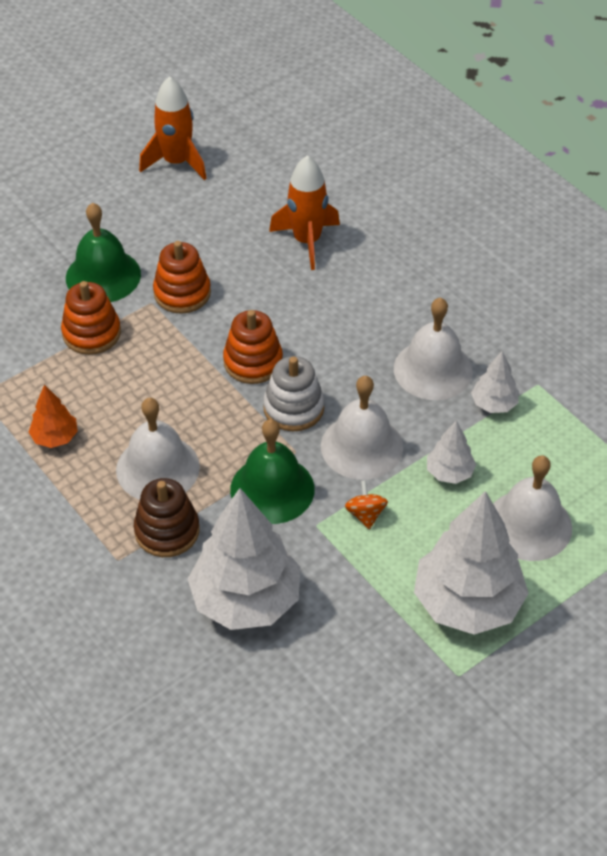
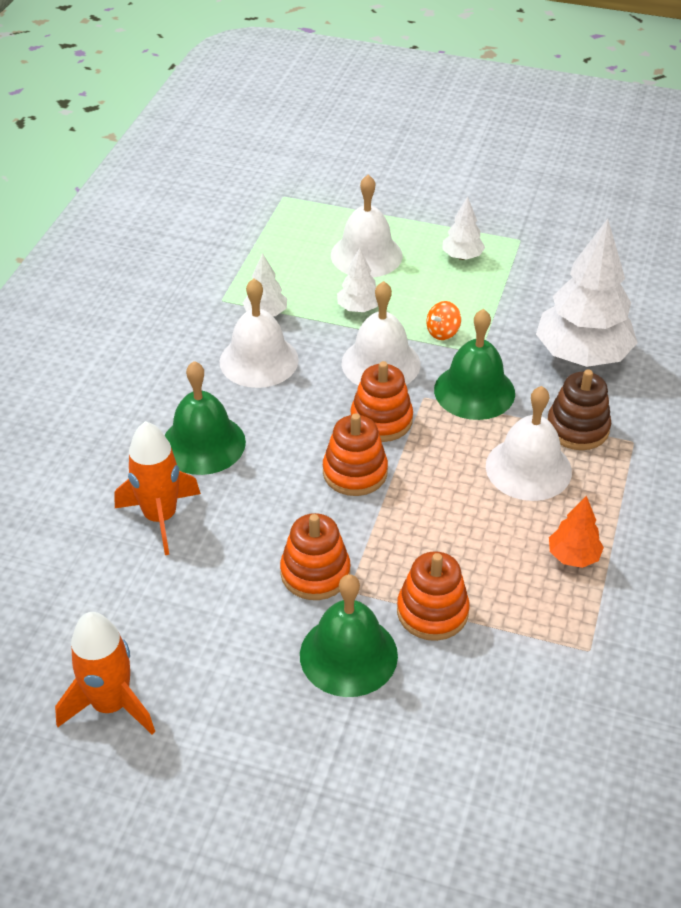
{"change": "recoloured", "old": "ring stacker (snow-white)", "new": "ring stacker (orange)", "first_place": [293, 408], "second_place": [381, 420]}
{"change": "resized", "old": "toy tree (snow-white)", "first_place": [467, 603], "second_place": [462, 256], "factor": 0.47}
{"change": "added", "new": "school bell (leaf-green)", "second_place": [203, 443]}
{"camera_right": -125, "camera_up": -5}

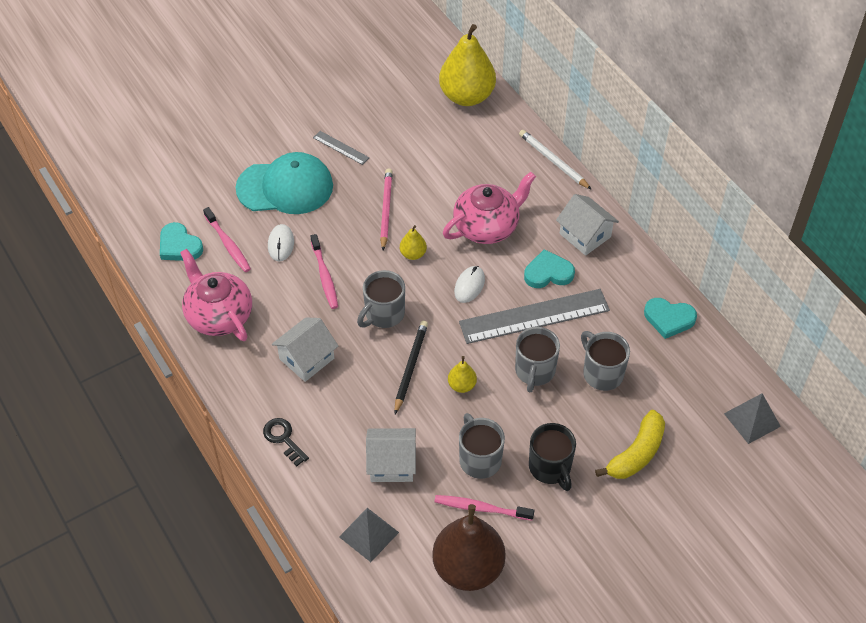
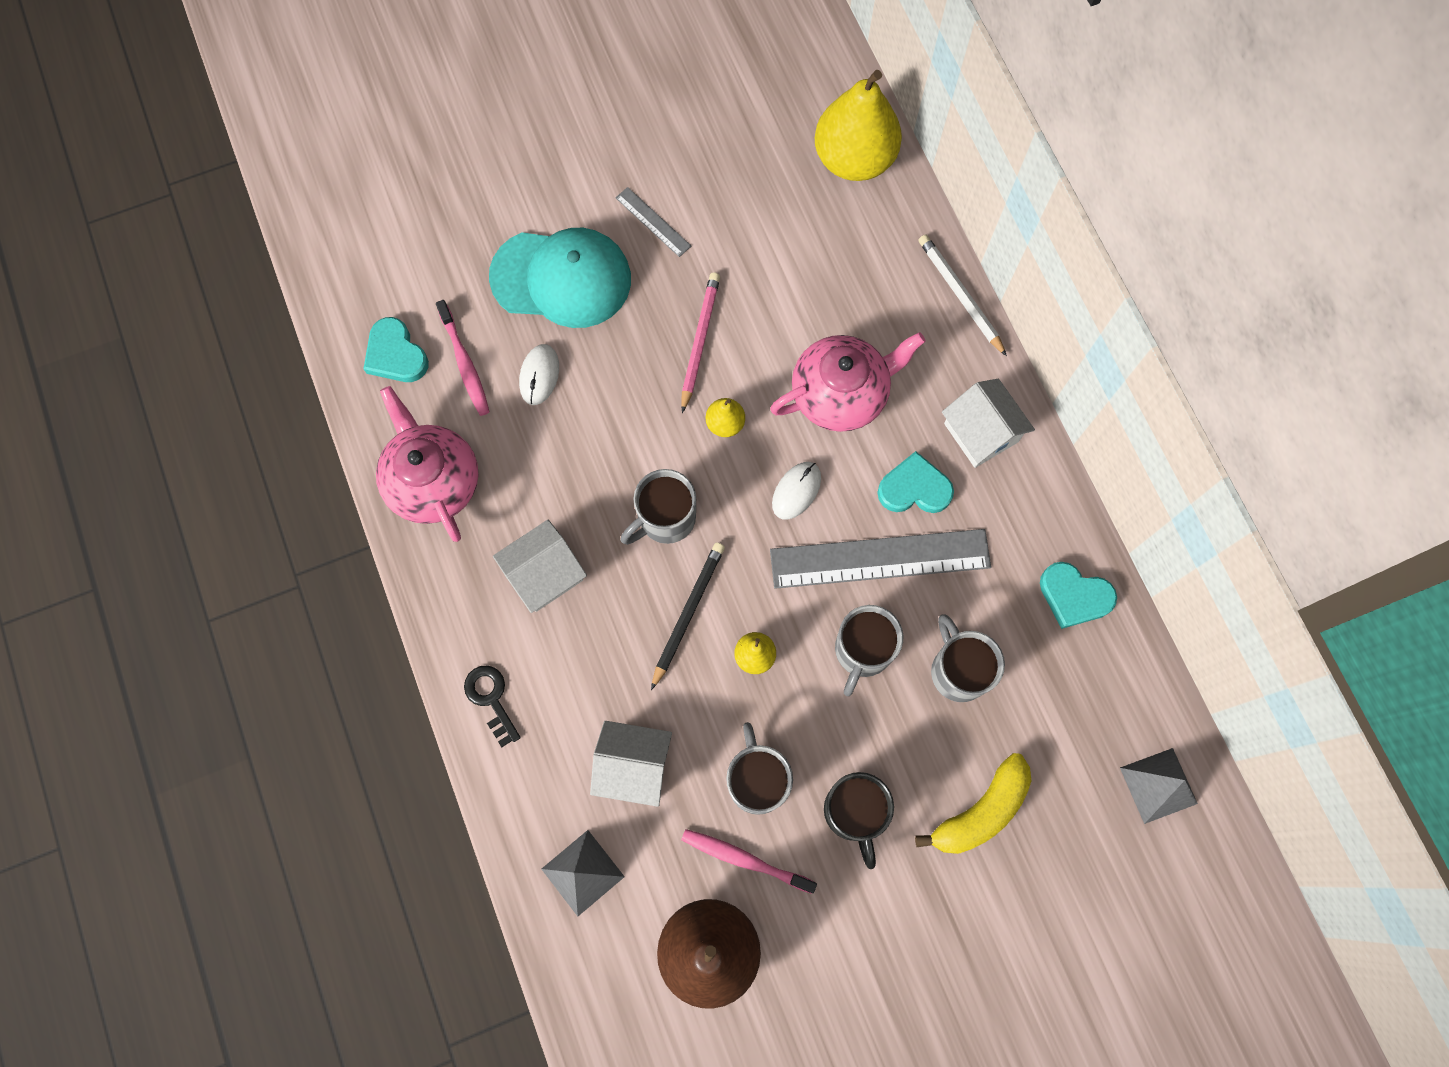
{"change": "removed", "old": "toothbrush (rose-pink)", "first_place": [324, 276]}
{"camera_right": 10, "camera_up": 20}

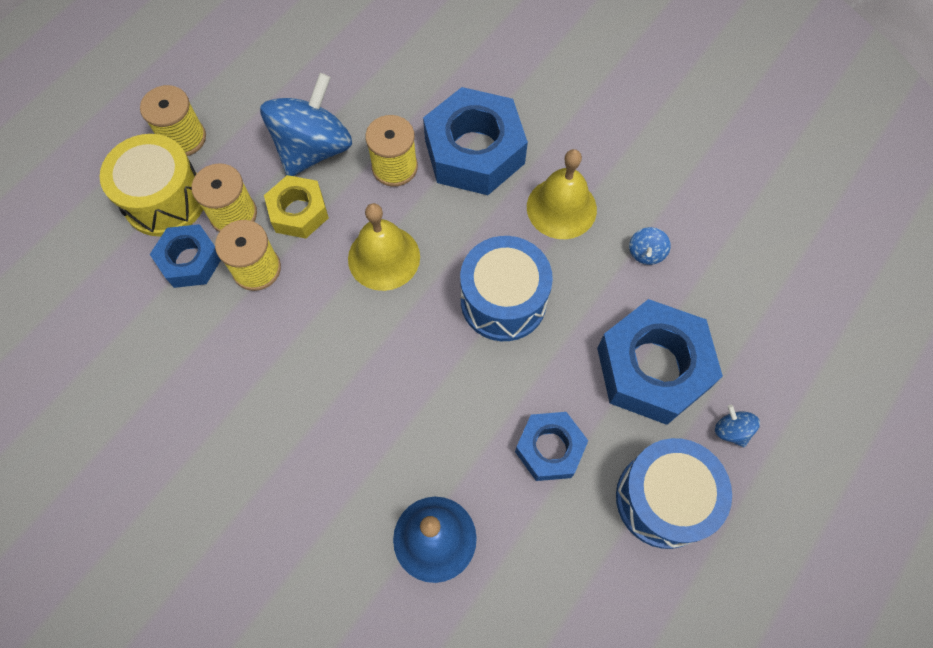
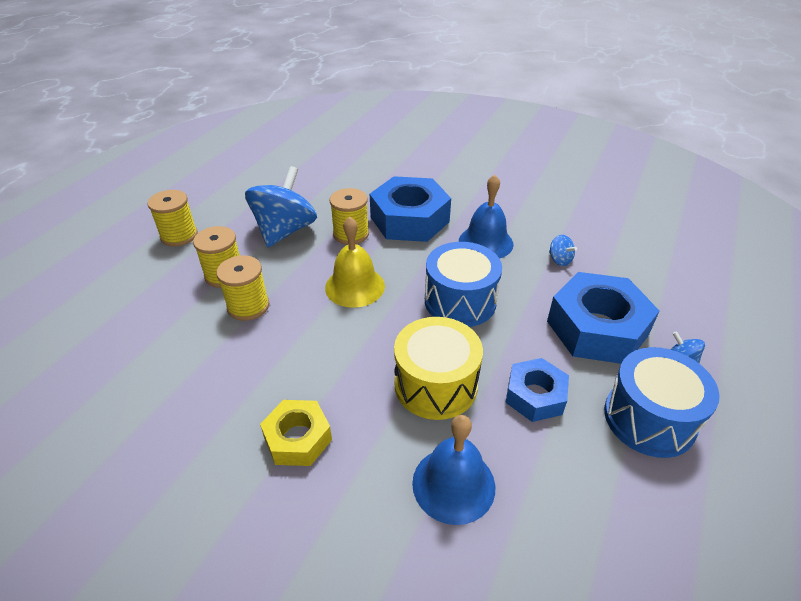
{"change": "moved", "old": "drum (bright yellow)", "first_place": [165, 200], "second_place": [435, 385]}
{"change": "recoloured", "old": "school bell (bright yellow)", "new": "school bell (blue)", "first_place": [561, 208], "second_place": [485, 242]}
{"change": "moved", "old": "hexagon nut (bright yellow)", "first_place": [299, 212], "second_place": [298, 438]}
{"change": "removed", "old": "hexagon nut (blue)", "first_place": [190, 261]}
{"change": "turned", "old": "spinning top (blue)", "first_place": [646, 253], "second_place": [559, 260], "degrees": -45}
{"camera_right": -10, "camera_up": -25}

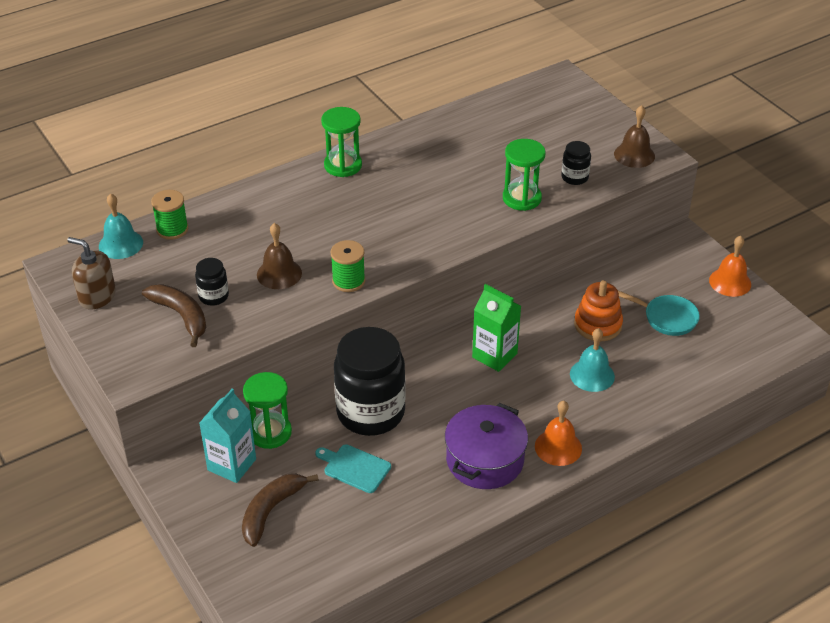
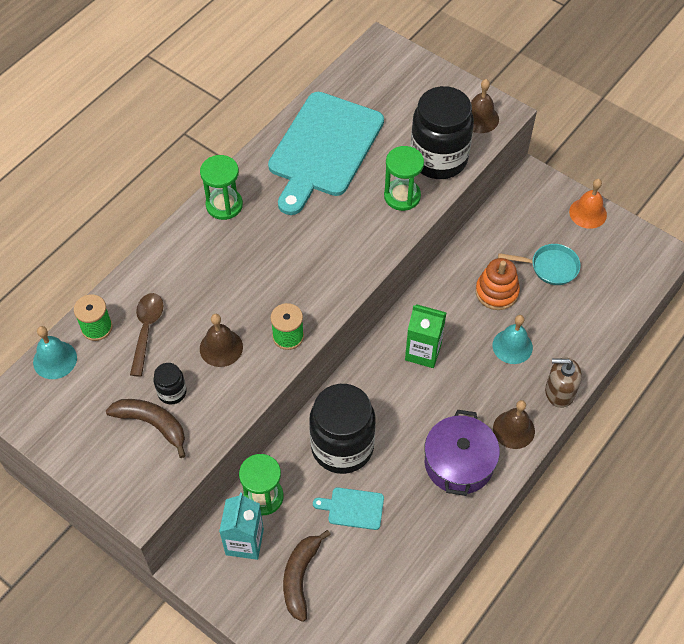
{"change": "resized", "old": "preserve jar (black)", "first_place": [574, 177], "second_place": [438, 159], "factor": 2.26}
{"change": "moved", "old": "soap dispenser (russet)", "first_place": [97, 296], "second_place": [559, 392]}
{"change": "recoloured", "old": "school bell (orange)", "new": "school bell (russet)", "first_place": [558, 447], "second_place": [513, 429]}
{"change": "added", "new": "bread board (aqua)", "second_place": [324, 148]}
{"change": "added", "new": "spoon (russet)", "second_place": [146, 330]}
{"camera_right": -20, "camera_up": 15}

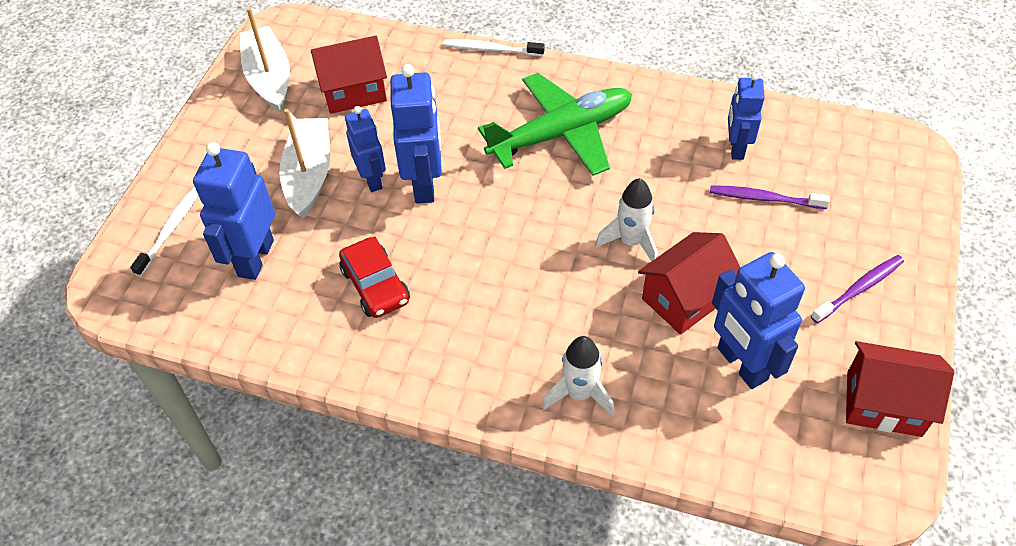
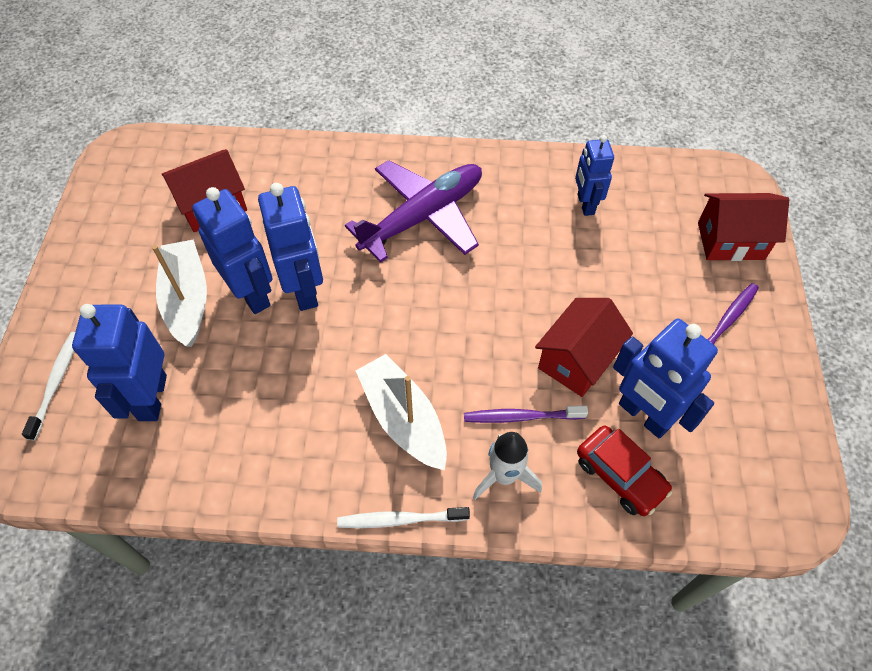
{"change": "moved", "old": "toy boat (snow-white)", "first_place": [269, 77], "second_place": [403, 419]}
{"change": "moved", "old": "toothbrush (snow-white)", "first_place": [491, 49], "second_place": [400, 519]}
{"change": "recoloured", "old": "aeroplane (leaf-green)", "new": "aeroplane (purple)", "first_place": [560, 134], "second_place": [422, 217]}
{"change": "resized", "old": "toy robot (blue)", "first_place": [372, 179], "second_place": [252, 293], "factor": 1.55}
{"change": "removed", "old": "toy rocket (snow-white)", "first_place": [631, 242]}
{"change": "moved", "old": "toothbrush (purple)", "first_place": [764, 198], "second_place": [521, 417]}
{"change": "moved", "old": "toy car (crimson)", "first_place": [375, 285], "second_place": [620, 475]}
{"change": "moved", "old": "house (crimson)", "first_place": [884, 404], "second_place": [730, 241]}
{"camera_right": -15, "camera_up": 5}

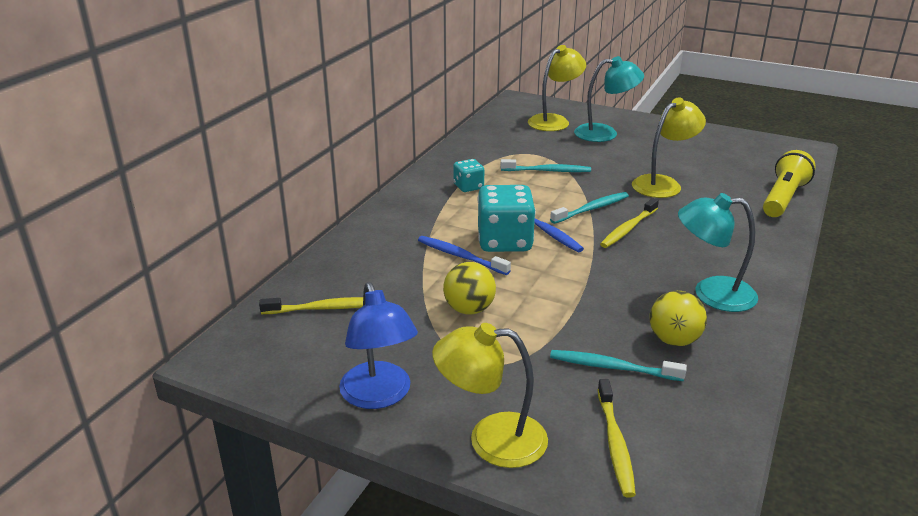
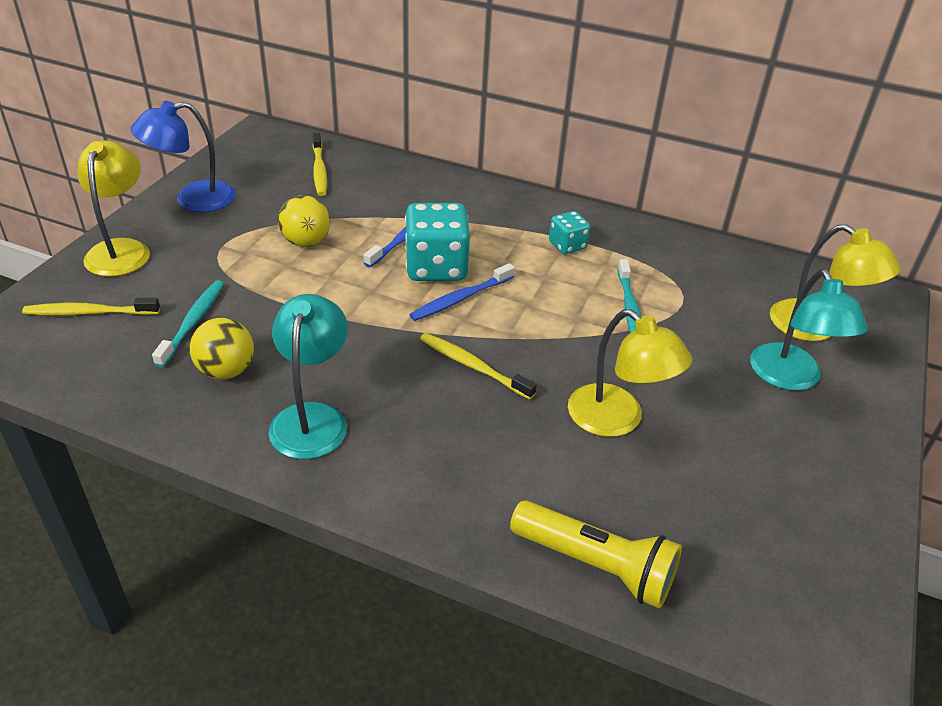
{"change": "removed", "old": "toothbrush (aqua)", "first_place": [591, 209]}
{"camera_right": 85, "camera_up": 10}

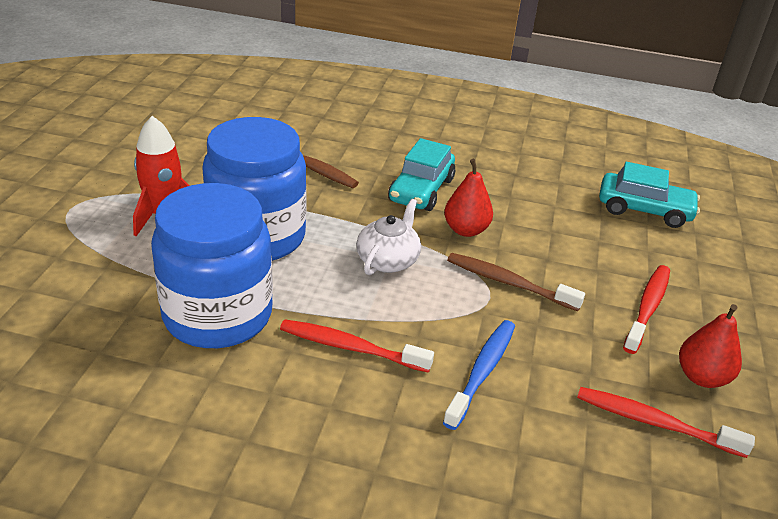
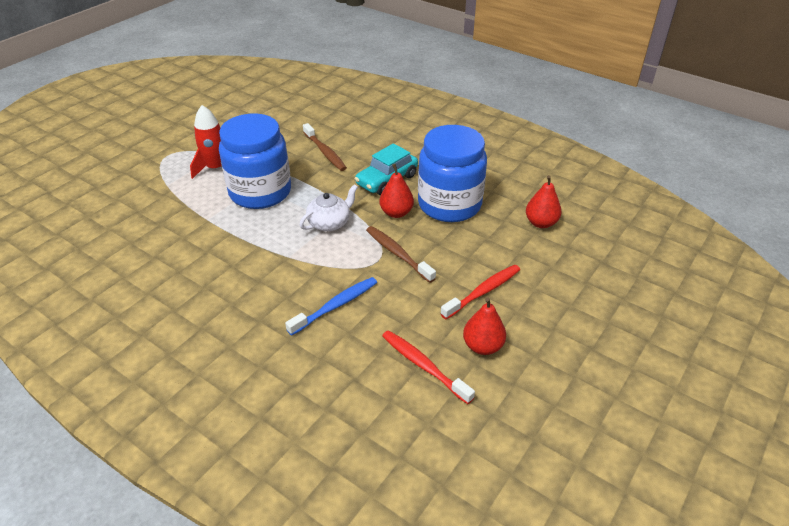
{"change": "replaced", "old": "toy car (aqua)", "new": "pear (crimson)", "first_place": [644, 210], "second_place": [541, 223]}
{"change": "moved", "old": "preserve jar (blue)", "first_place": [218, 315], "second_place": [449, 204]}
{"change": "removed", "old": "toothbrush (crimson)", "first_place": [352, 348]}
{"camera_right": 25, "camera_up": 5}

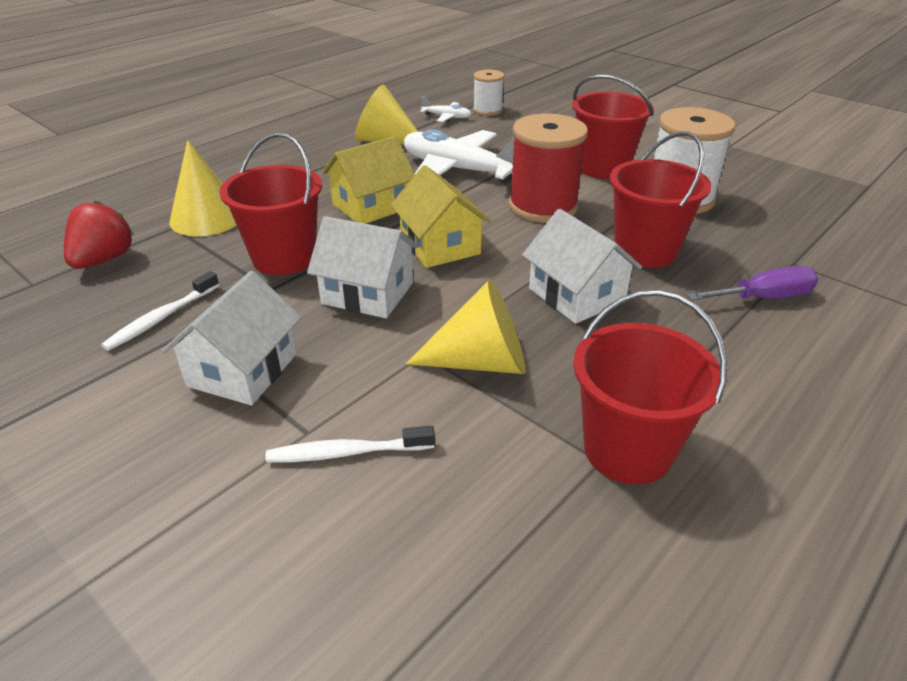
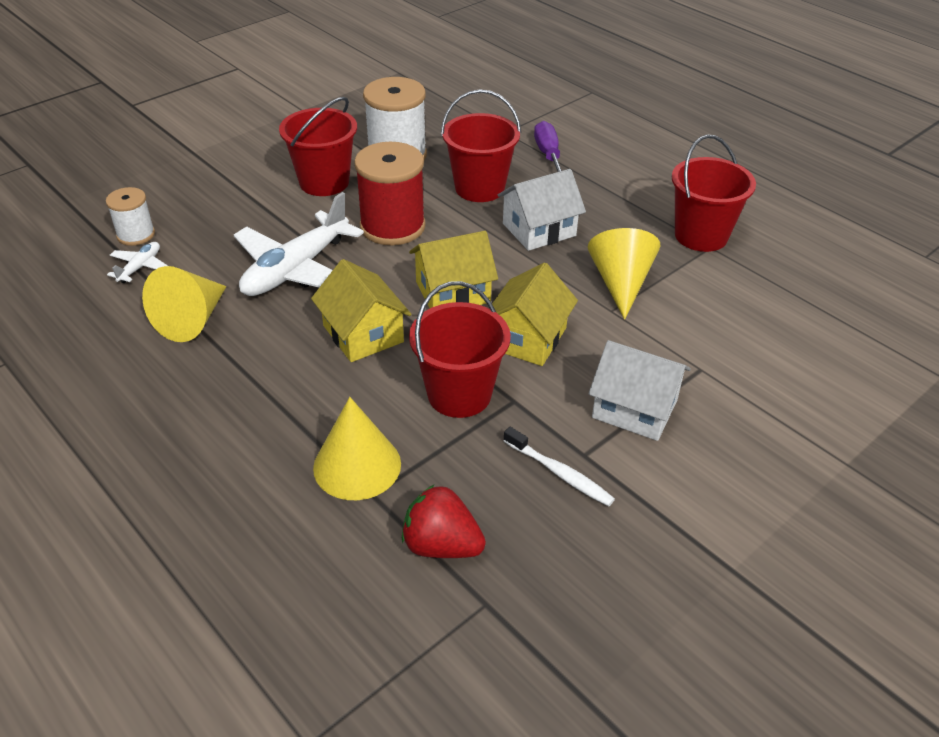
{"change": "recoloured", "old": "house (snow-white)", "new": "house (bright yellow)", "first_place": [368, 293], "second_place": [527, 338]}
{"change": "removed", "old": "toothbrush (snow-white)", "first_place": [348, 452]}
{"camera_right": -85, "camera_up": 5}

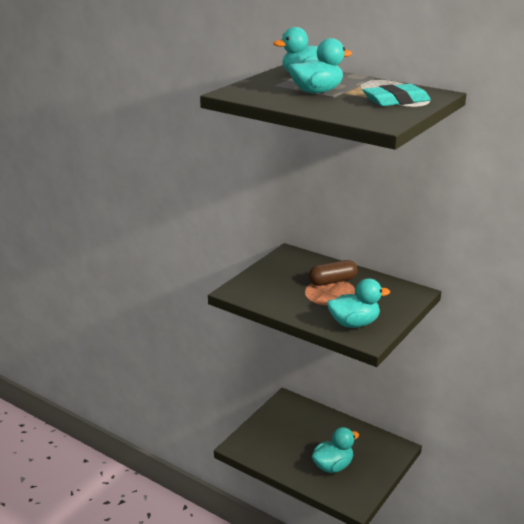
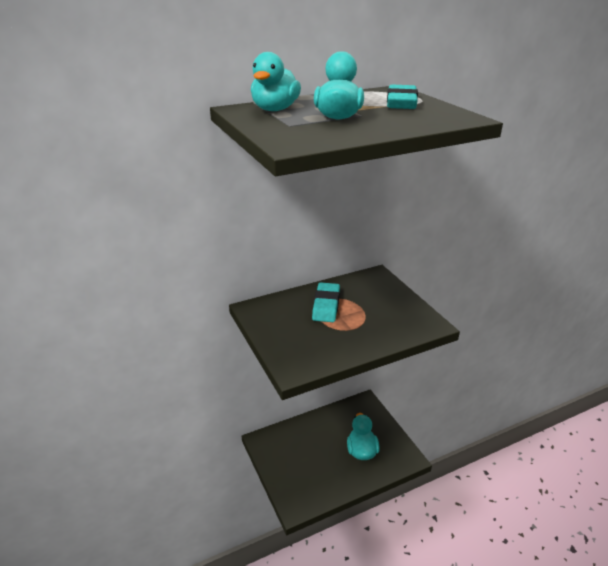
{"change": "replaced", "old": "pill shape (russet)", "new": "gum eraser (aqua)", "first_place": [332, 281], "second_place": [326, 305]}
{"change": "removed", "old": "rubber duck (aqua)", "first_place": [354, 323]}
{"camera_right": -60, "camera_up": 5}

